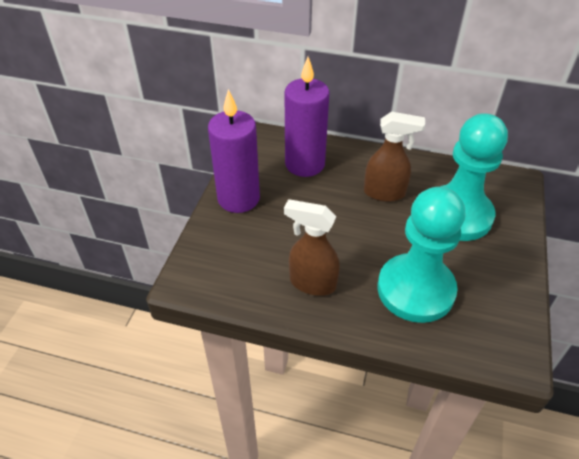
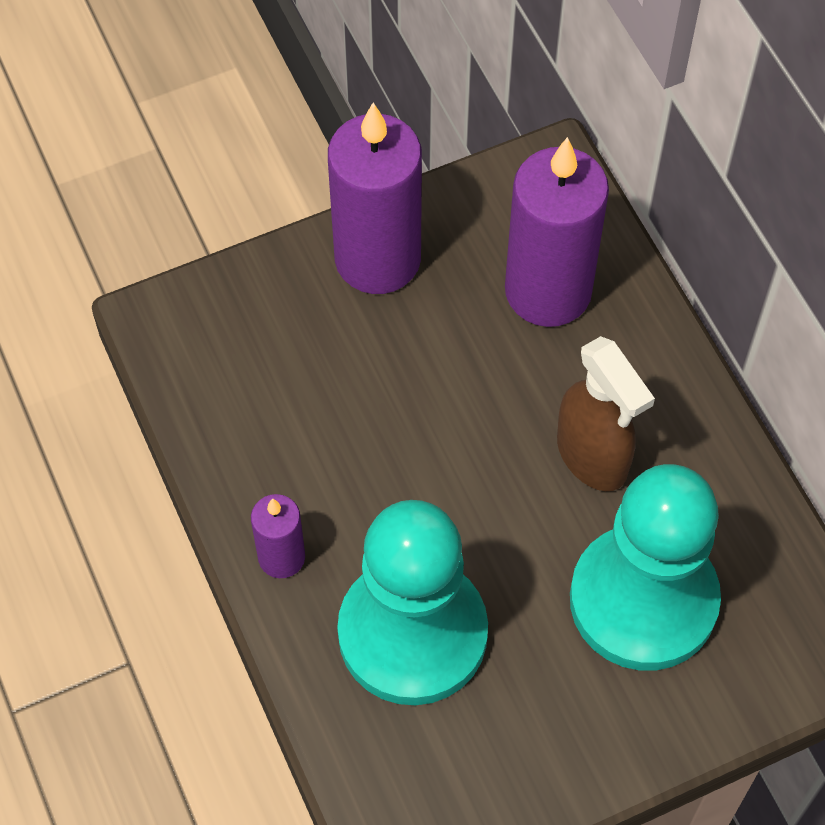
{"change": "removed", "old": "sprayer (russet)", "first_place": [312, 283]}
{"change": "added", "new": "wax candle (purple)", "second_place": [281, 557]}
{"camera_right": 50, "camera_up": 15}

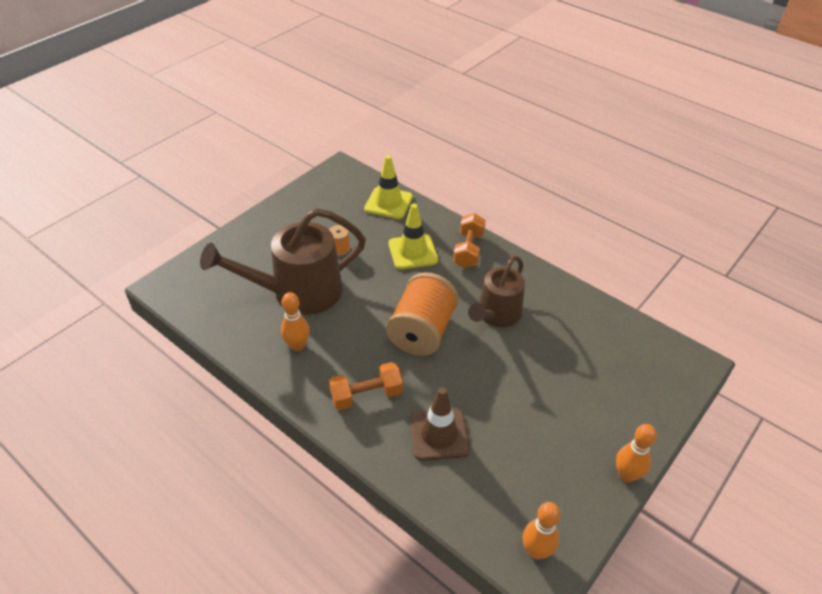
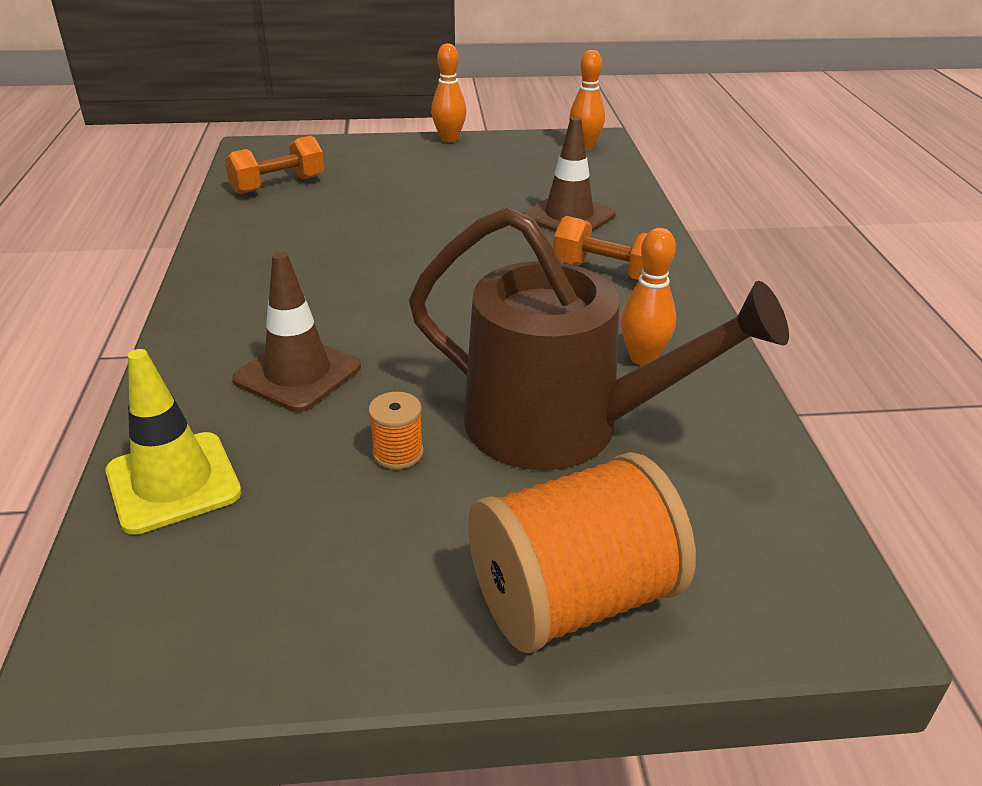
{"change": "recoloured", "old": "traffic cone (bright yellow)", "new": "traffic cone (russet)", "first_place": [413, 252], "second_place": [297, 374]}
{"change": "moved", "old": "dumbbell (orange)", "first_place": [468, 250], "second_place": [278, 185]}
{"change": "removed", "old": "watering can (russet)", "first_place": [496, 315]}
{"change": "moved", "old": "bobbin (orange)", "first_place": [422, 331], "second_place": [572, 598]}
{"camera_right": -135, "camera_up": -10}

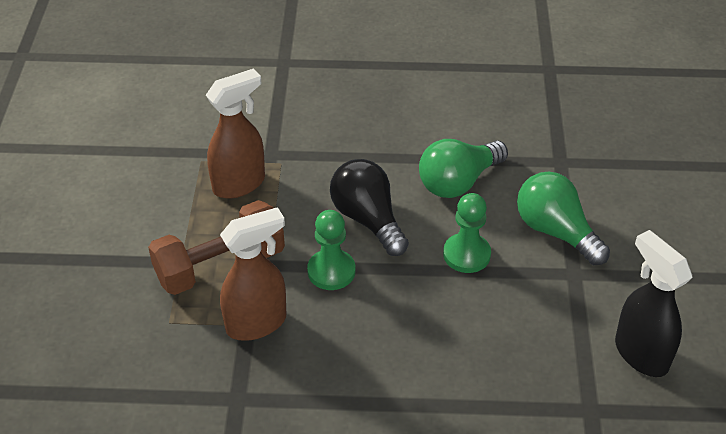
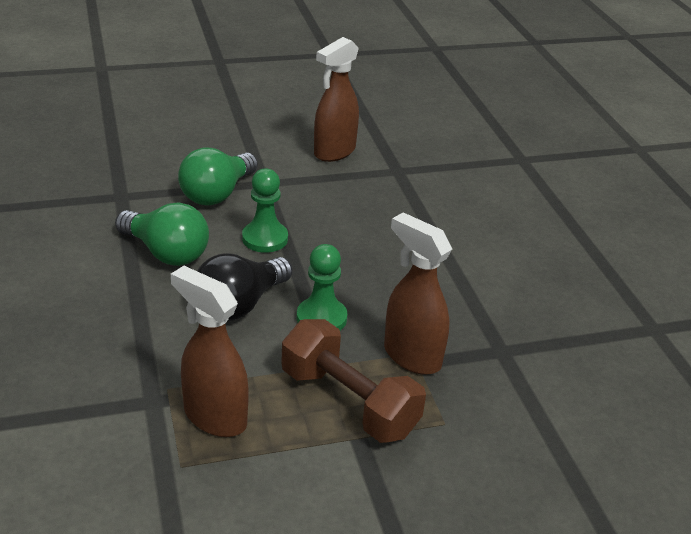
{"change": "recoloured", "old": "sprayer (black)", "new": "sprayer (russet)", "first_place": [640, 354], "second_place": [334, 152]}
{"camera_right": -110, "camera_up": -10}

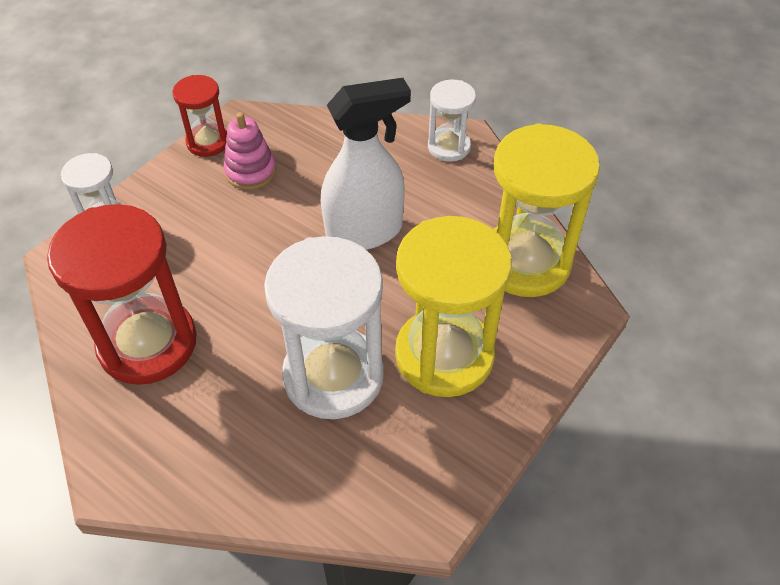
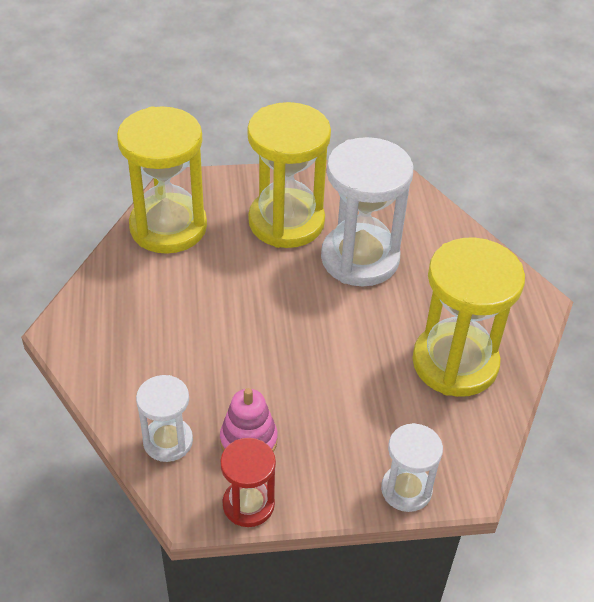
{"change": "removed", "old": "sprayer (snow-white)", "first_place": [365, 232]}
{"change": "moved", "old": "sandglass (snow-white)", "first_place": [449, 147], "second_place": [168, 441]}
{"change": "recoloured", "old": "sandglass (crimson)", "new": "sandglass (bright yellow)", "first_place": [148, 343], "second_place": [455, 363]}
{"camera_right": -135, "camera_up": -5}

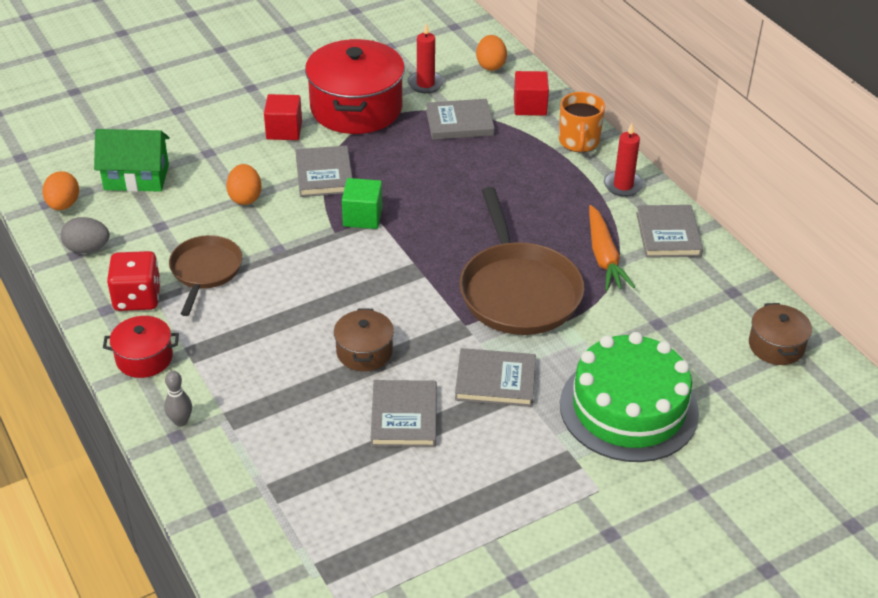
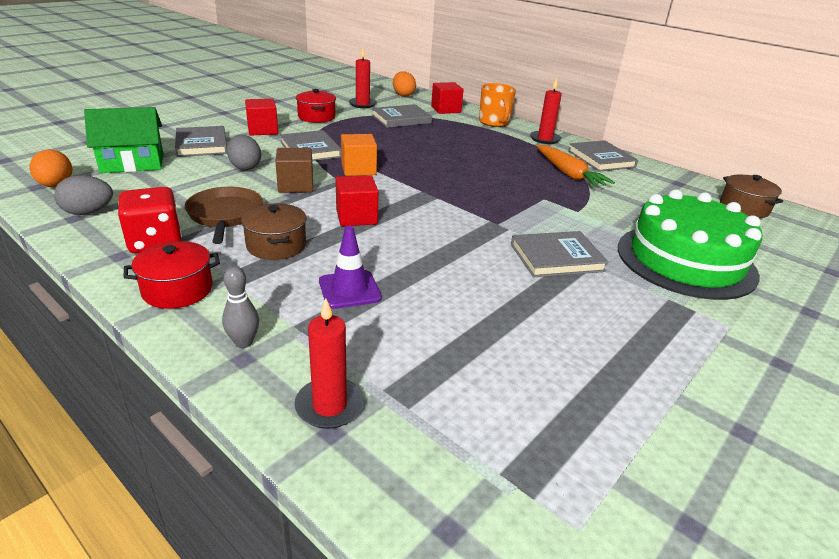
{"change": "resized", "old": "cooking pot (crimson)", "first_place": [356, 108], "second_place": [316, 117], "factor": 0.5}
{"change": "recoloured", "old": "egg shape (orange)", "new": "egg shape (grey)", "first_place": [245, 197], "second_place": [245, 167]}
{"change": "recoloured", "old": "block (leaf-green)", "new": "block (orange)", "first_place": [362, 217], "second_place": [358, 169]}
{"change": "removed", "old": "frying pan (russet)", "first_place": [518, 291]}
{"change": "moved", "old": "cooking pot (russet)", "first_place": [364, 352], "second_place": [276, 245]}
{"change": "moved", "old": "hardback (grey)", "first_place": [404, 417], "second_place": [201, 144]}
{"change": "added", "new": "block (russet)", "second_place": [296, 185]}
{"change": "added", "new": "block (crimson)", "second_place": [356, 217]}
{"change": "added", "new": "traffic cone (purple)", "second_place": [349, 290]}
{"change": "added", "new": "wax candle (crimson)", "second_place": [329, 406]}
{"camera_right": -20, "camera_up": -10}

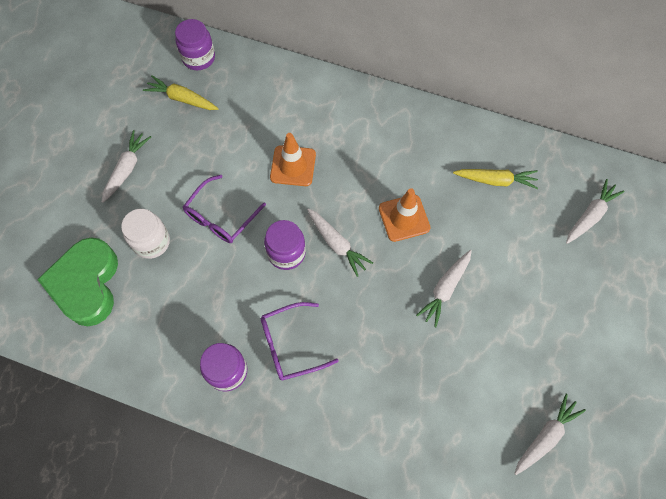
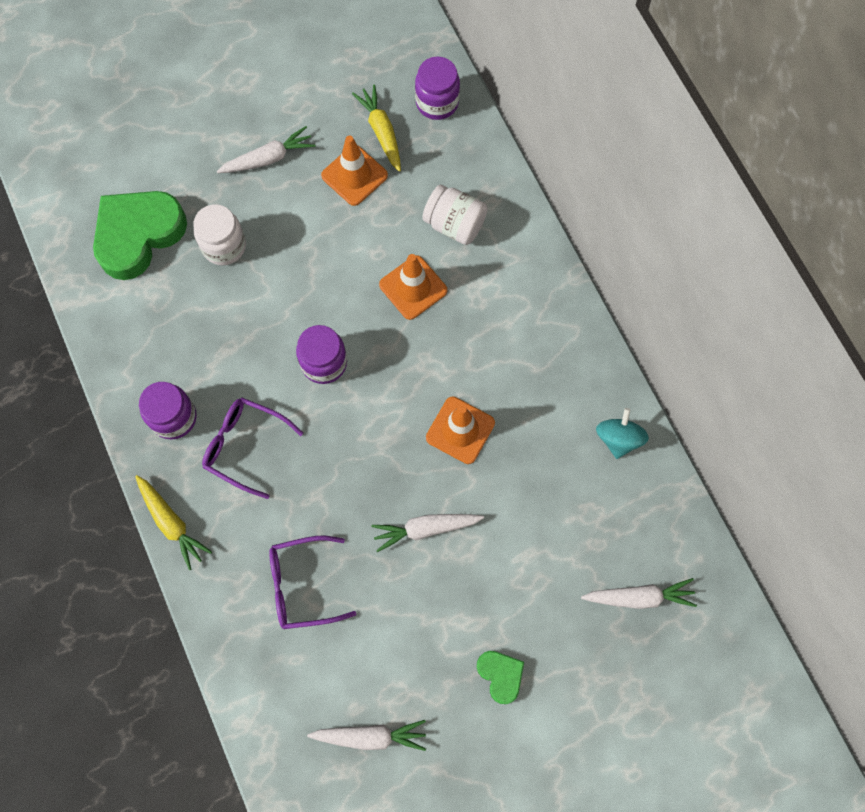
{"change": "moved", "old": "toy carrot (bright yellow)", "first_place": [495, 180], "second_place": [171, 523]}
{"change": "moved", "old": "glasses (purple)", "first_place": [220, 217], "second_place": [302, 585]}
{"change": "removed", "old": "toy carrot (snow-white)", "first_place": [337, 244]}
{"change": "added", "new": "traffic cone (orange)", "second_place": [354, 175]}
{"change": "added", "new": "preserve jar (snow-white)", "second_place": [454, 224]}
{"change": "added", "new": "spinning top (aqua)", "second_place": [618, 438]}
{"change": "added", "new": "heart shape (leaf-green)", "second_place": [500, 675]}
{"camera_right": 45, "camera_up": 5}

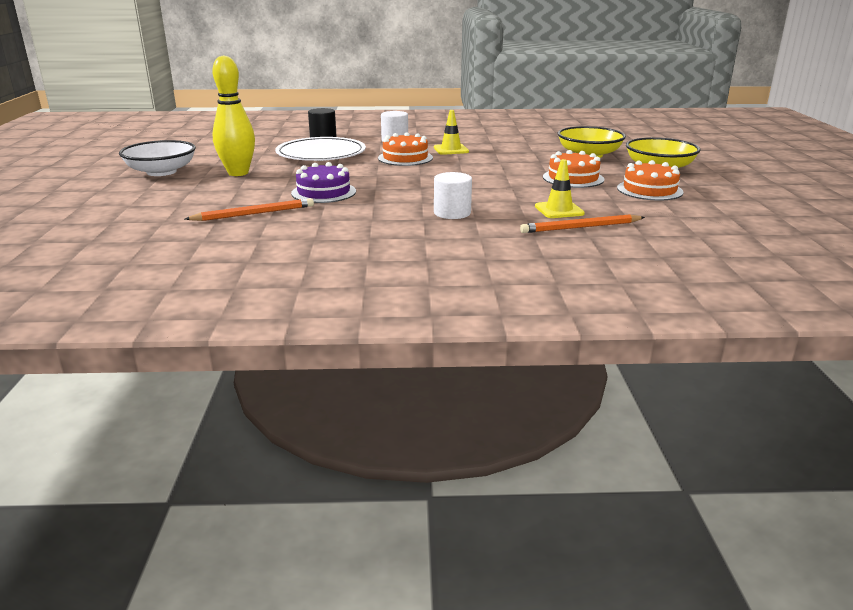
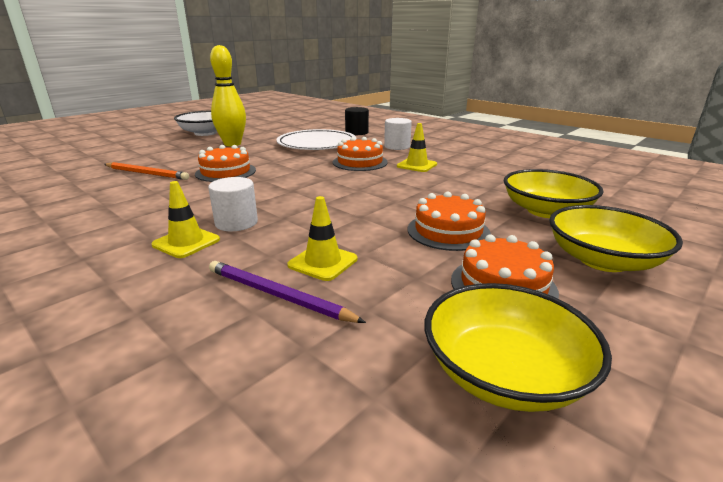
{"change": "recoloured", "old": "cake (purple)", "new": "cake (orange)", "first_place": [323, 192], "second_place": [225, 172]}
{"change": "recoloured", "old": "lead pencil (orange)", "new": "lead pencil (purple)", "first_place": [580, 227], "second_place": [277, 295]}
{"change": "added", "new": "traffic cone (bright yellow)", "second_place": [186, 242]}
{"change": "added", "new": "bowl (bright yellow)", "second_place": [504, 373]}
{"camera_right": 45, "camera_up": 0}

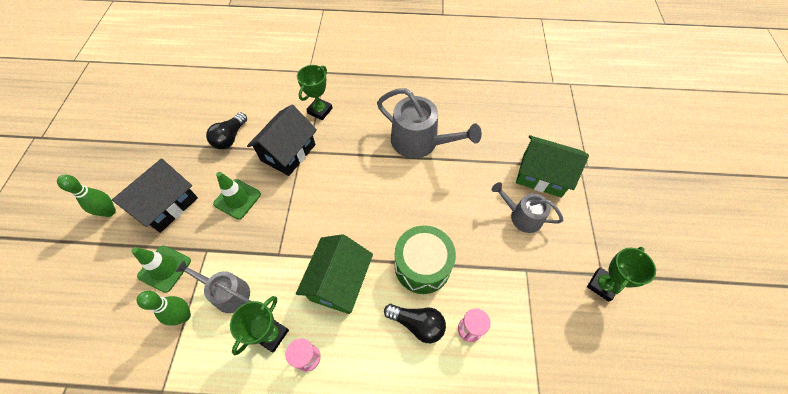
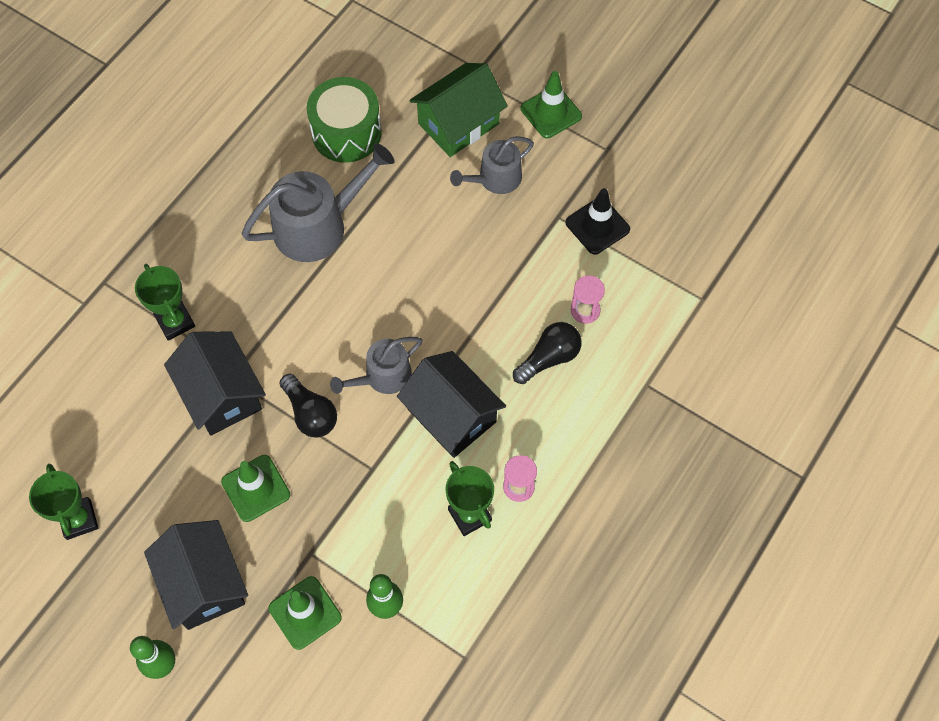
{"change": "moved", "old": "light bulb (black)", "first_place": [230, 138], "second_place": [310, 413]}
{"change": "moved", "old": "drum (leaf-green)", "first_place": [422, 266], "second_place": [346, 132]}
{"change": "recoloured", "old": "house (leaf-green)", "new": "house (black)", "first_place": [339, 282], "second_place": [452, 415]}
{"change": "moved", "old": "trophy (leaf-green)", "first_place": [602, 285], "second_place": [79, 520]}
{"change": "moved", "old": "watering can (grey)", "first_place": [228, 293], "second_place": [383, 376]}
{"change": "added", "new": "traffic cone (leaf-green)", "second_place": [551, 112]}
{"change": "added", "new": "traffic cone (black)", "second_place": [597, 226]}
{"camera_right": -60, "camera_up": 5}

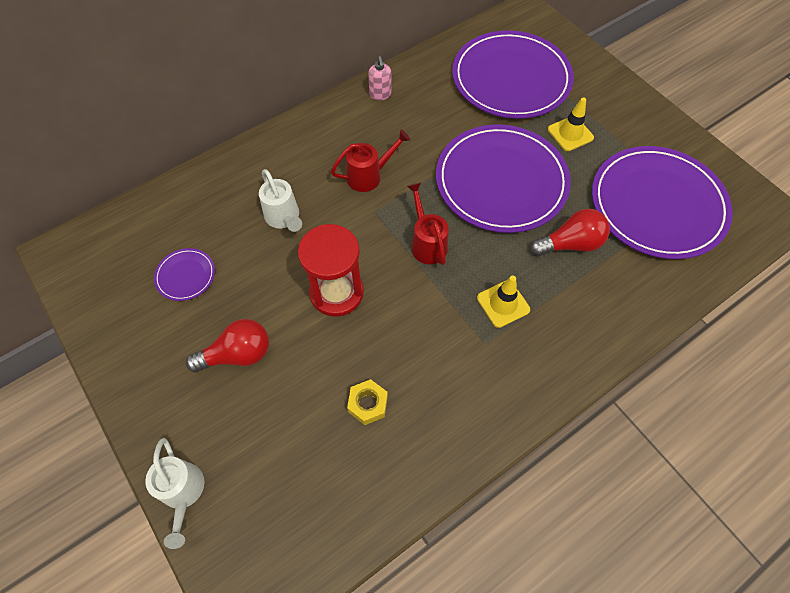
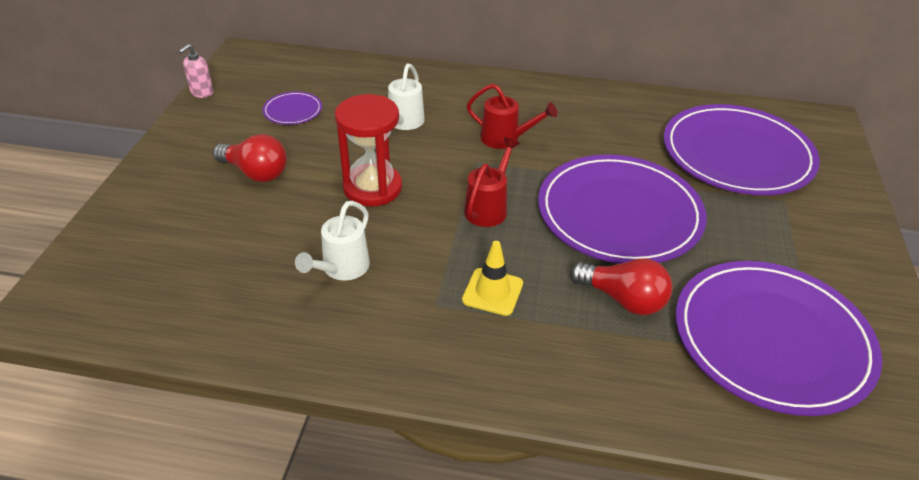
{"change": "moved", "old": "soap dispenser (rose-pink)", "first_place": [380, 94], "second_place": [202, 93]}
{"change": "removed", "old": "traffic cone (bright yellow)", "first_place": [570, 134]}
{"change": "removed", "old": "hexagon nut (bright yellow)", "first_place": [368, 404]}
{"change": "moved", "old": "watering can (snow-white)", "first_place": [183, 493], "second_place": [341, 269]}
{"camera_right": 45, "camera_up": -20}

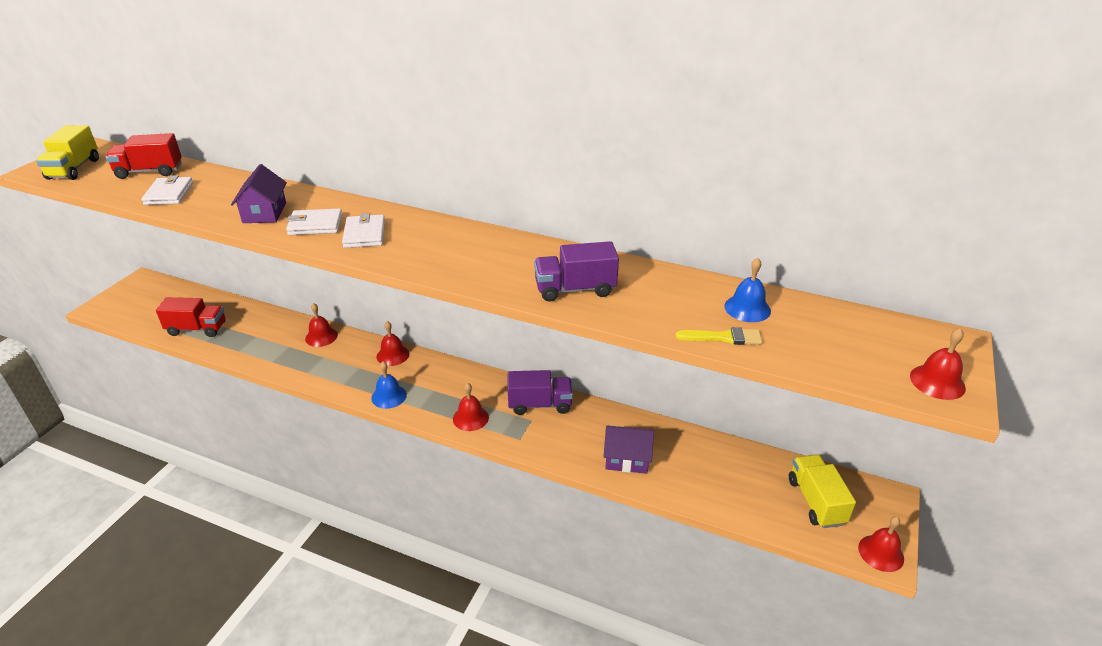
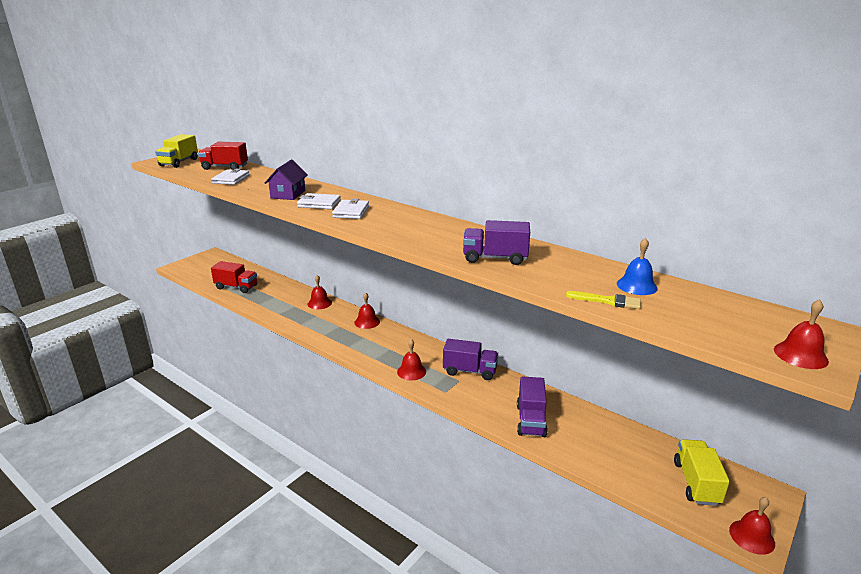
{"change": "removed", "old": "school bell (blue)", "first_place": [389, 396]}
{"change": "replaced", "old": "house (purple)", "new": "lorry (purple)", "first_place": [627, 459], "second_place": [530, 420]}
{"camera_right": 15, "camera_up": -10}

